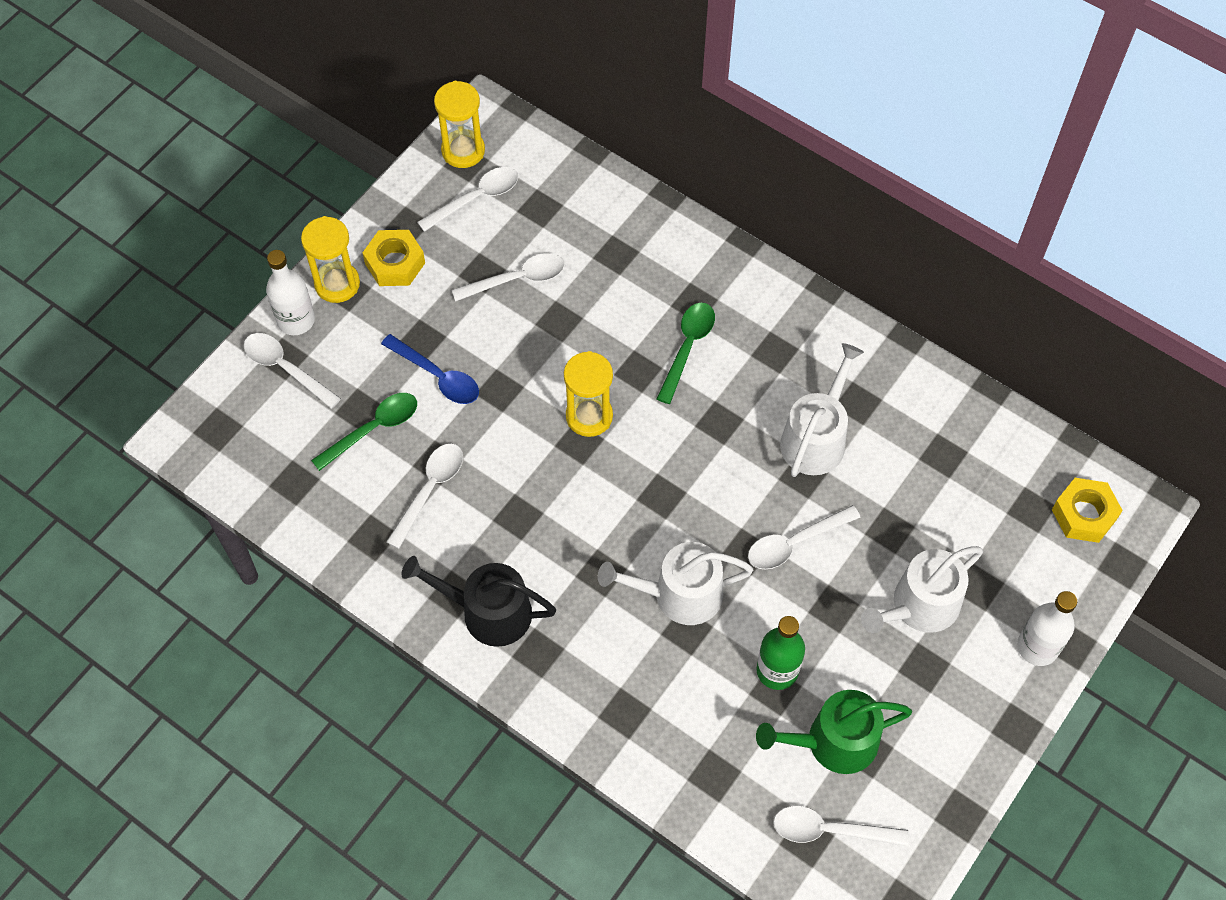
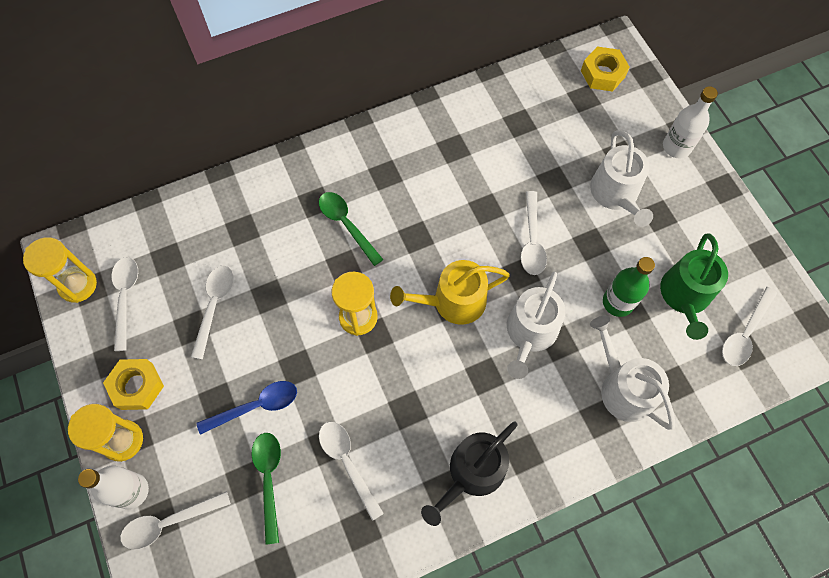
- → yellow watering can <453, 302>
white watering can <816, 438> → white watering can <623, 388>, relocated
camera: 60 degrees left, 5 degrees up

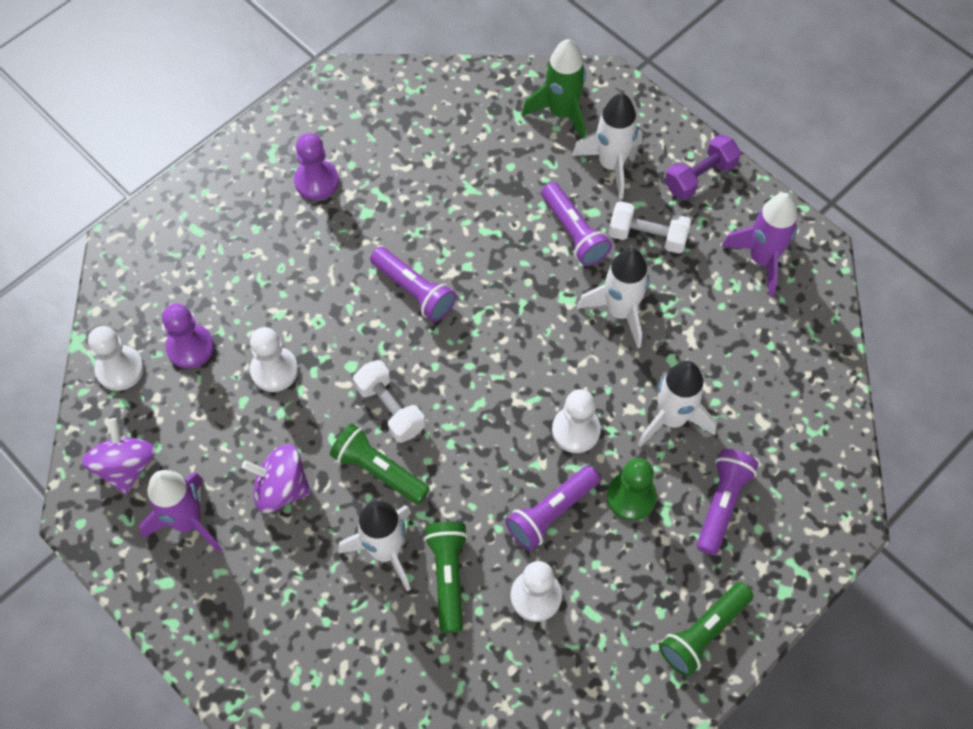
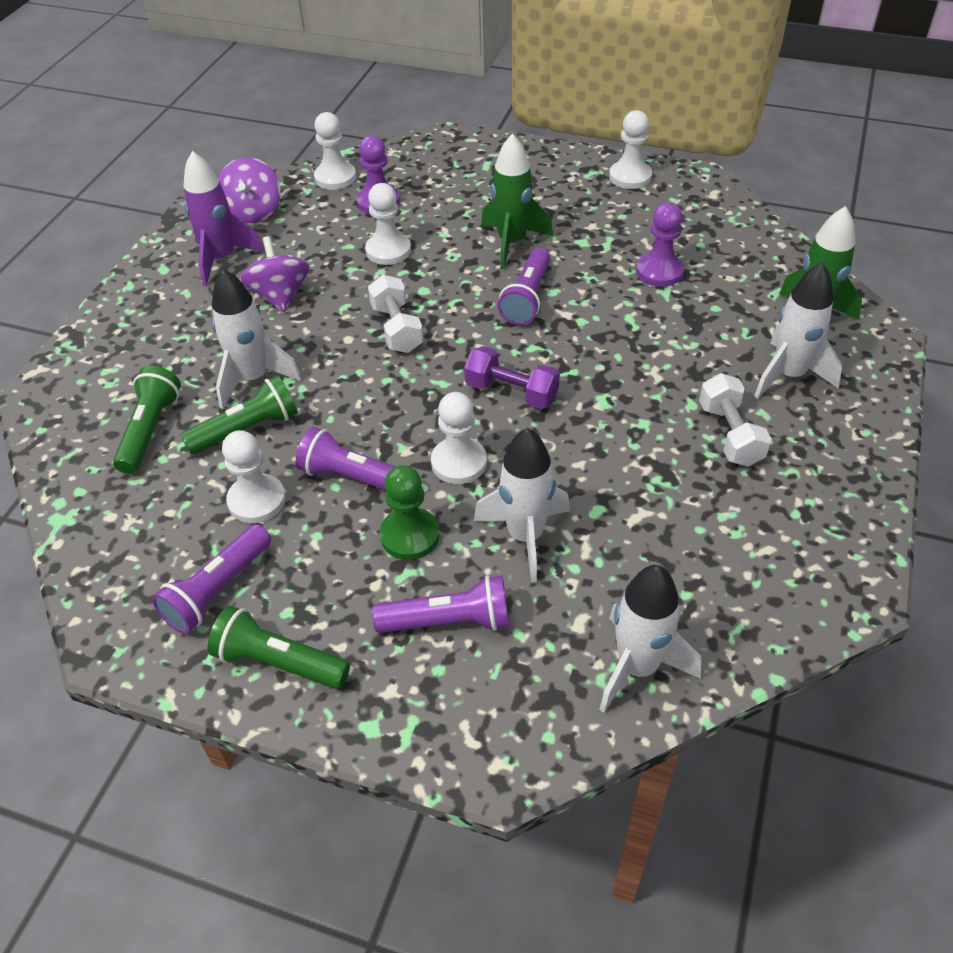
purple rocket <762, 259> → -
- → green rocket <512, 243>
- → white pawn <630, 177>
purple pawn <316, 181> → purple pawn <659, 271>, relocated
green flashlight <379, 470> → green flashlight <150, 430>, relocated
purple flashlight <574, 232> → purple flashlight <218, 589>, relocated
white rocket <620, 311> → white rocket <637, 667>, relocated
purple dumbbell <700, 177> → purple dumbbell <511, 392>, relocated
purple spinning top <126, 466> → purple spinning top <253, 212>, 120 degrees clockwise
white dumbbell <390, 409> → white dumbbell <397, 328>, 45 degrees counterclockwise
camera: 65 degrees right, 15 degrees down

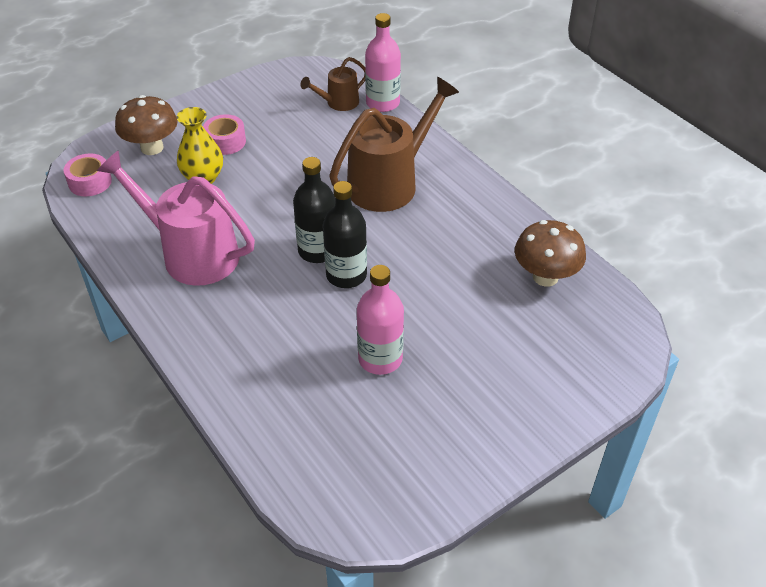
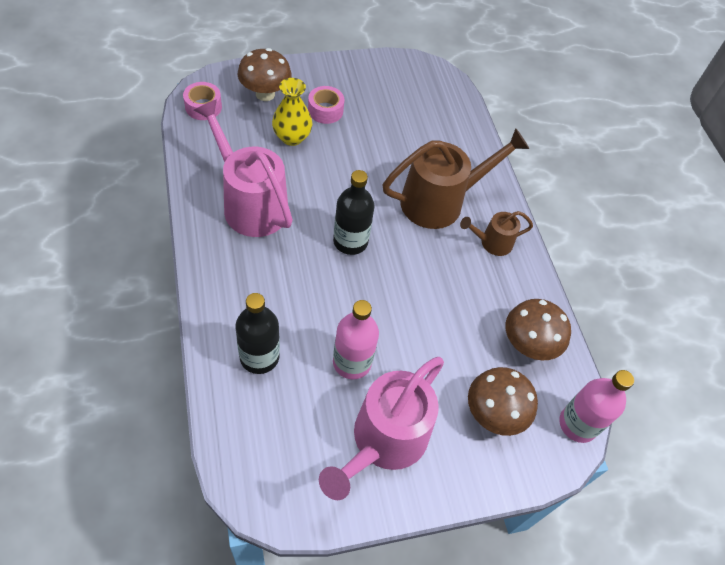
- → pink watering can <383, 442>
- → brown mushroom <493, 414>
brown watering can <338, 103> → brown watering can <491, 242>, relocated
black bottle <346, 275> → black bottle <259, 357>, relocated
pink bottle <382, 103> → pink bottle <577, 424>, relocated
camera: 15 degrees right, 10 degrees up

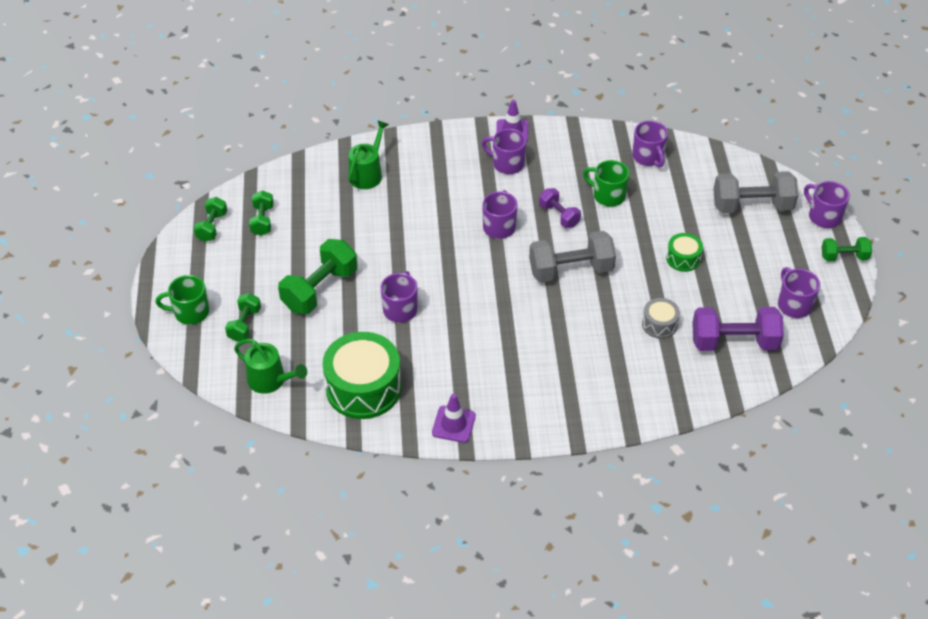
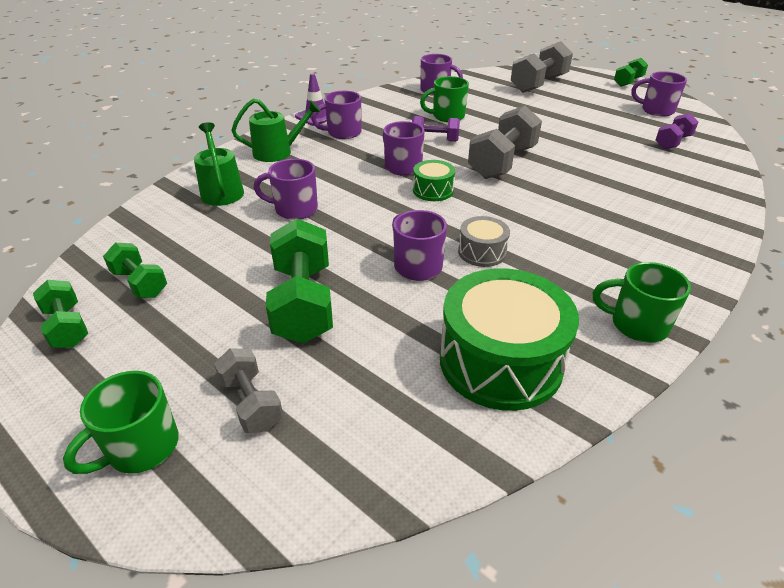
green watering can <270, 380> → green watering can <277, 152>, relocated
grey drum <659, 324> → grey drum <482, 252>, relocated
green drum <683, 258> → green drum <433, 190>, relocated
purple mug <823, 216> → purple mug <294, 209>, relocated
purple traffic cone <453, 424> → green mug <637, 325>
green dumbbell <244, 324> → grey dumbbell <251, 403>
purple dumbbell <734, 342> → purple dumbbell <672, 142>, x0.57
camera: 45 degrees left, 10 degrees down

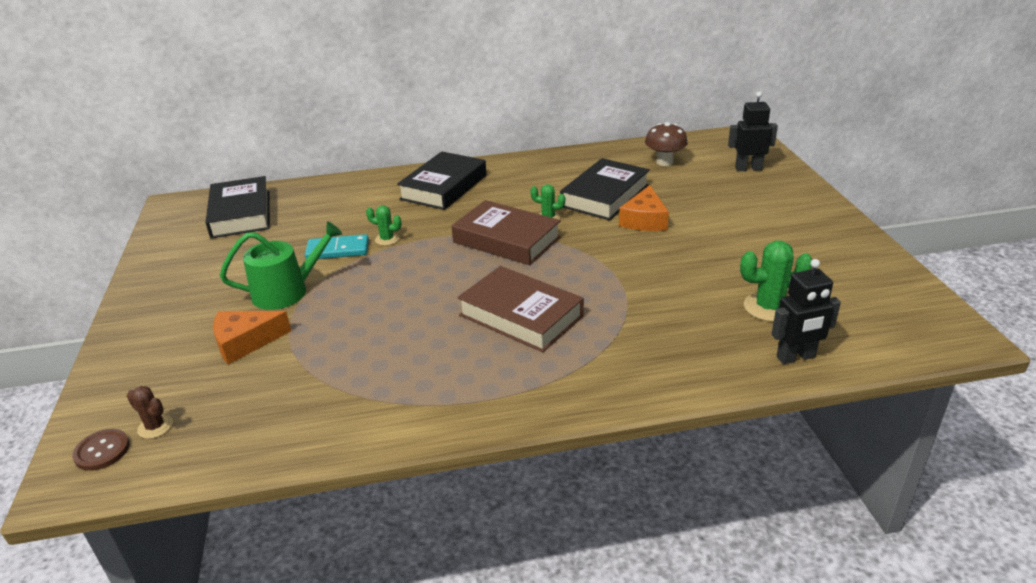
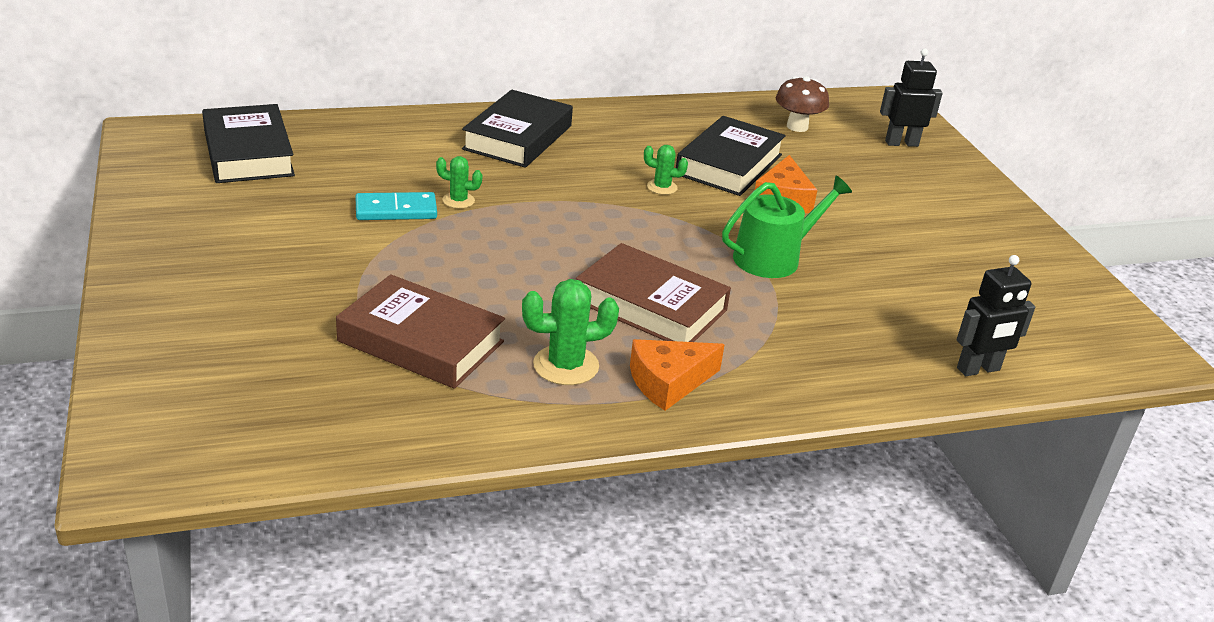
brown button <102, 451> → -
brown cactus <155, 427> → -
orange cheese <245, 342> → orange cheese <668, 382>, relocated
green watering can <287, 291> → green watering can <773, 257>, relocated
brown book <506, 240> → brown book <420, 342>, relocated
green cactus <769, 307> → green cactus <566, 365>, relocated
camera: 10 degrees left, 0 degrees up

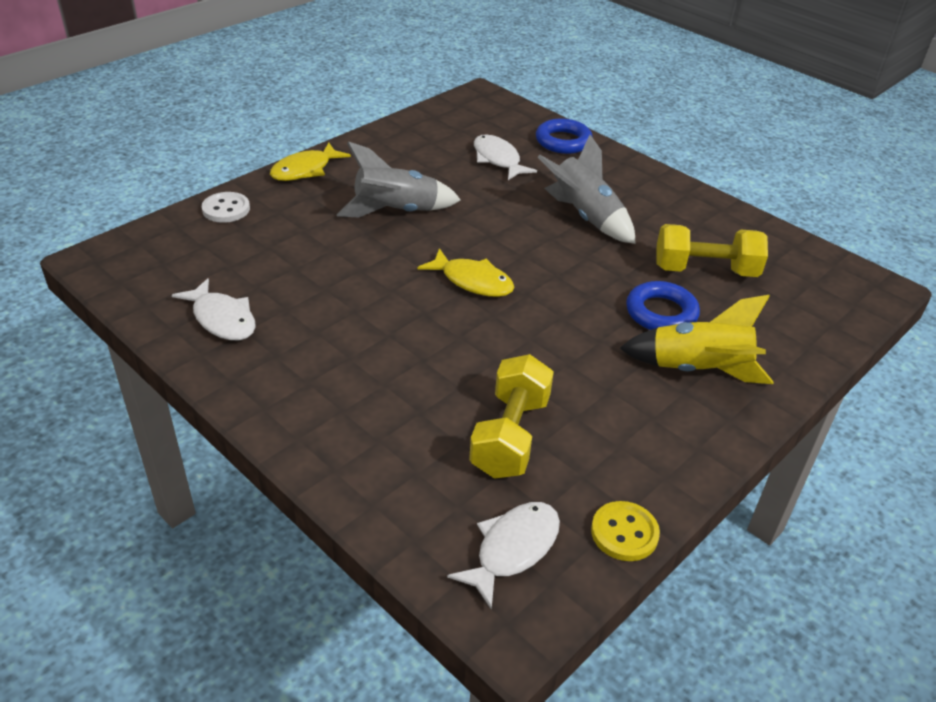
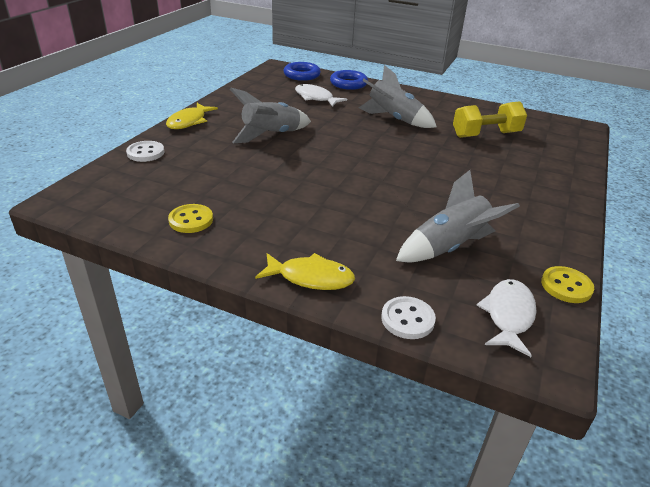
yellow rocket <698, 370> → -
- → white button <407, 319>
yellow fish <473, 281> → yellow fish <311, 278>, relocated
blue ring <661, 313> → blue ring <302, 75>, relocated
white fish <222, 319> → yellow button <191, 220>
yellow dumbbell <510, 436> → grey rocket <449, 247>
camera: 20 degrees left, 5 degrees down

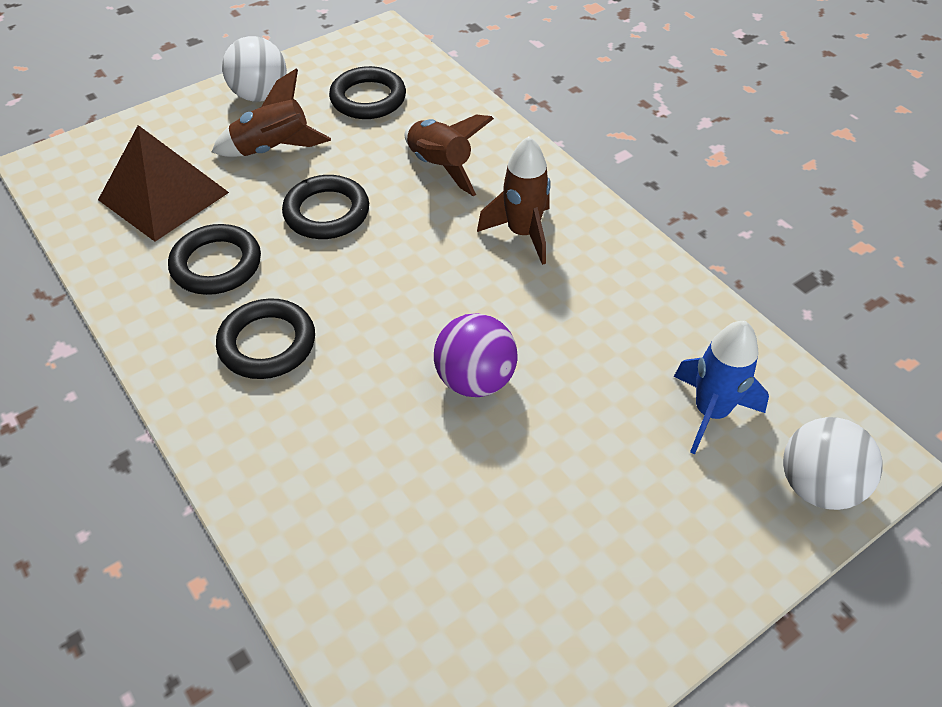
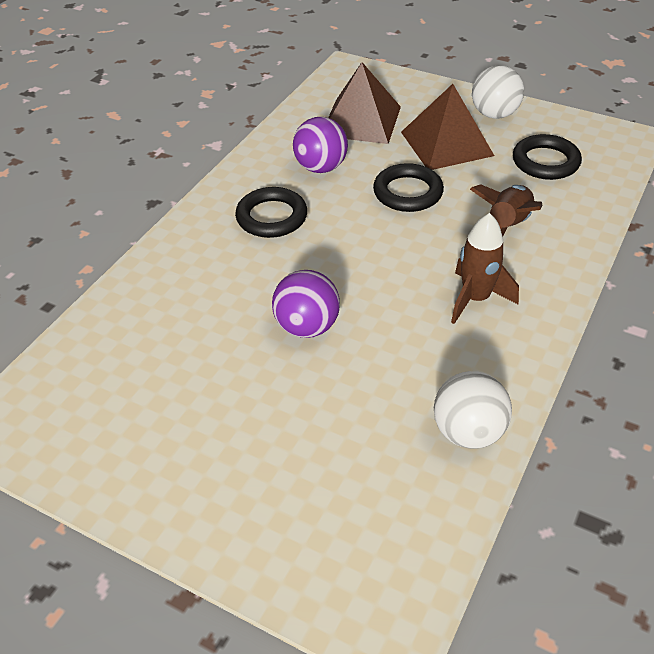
blue rocket <710, 412> → -
white ball <817, 486> → white ball <468, 432>, relocated
black ring <216, 264> → purple ball <321, 167>
brown rocket <273, 149> → brown pyramid <446, 143>
camera: 65 degrees right, 5 degrees down

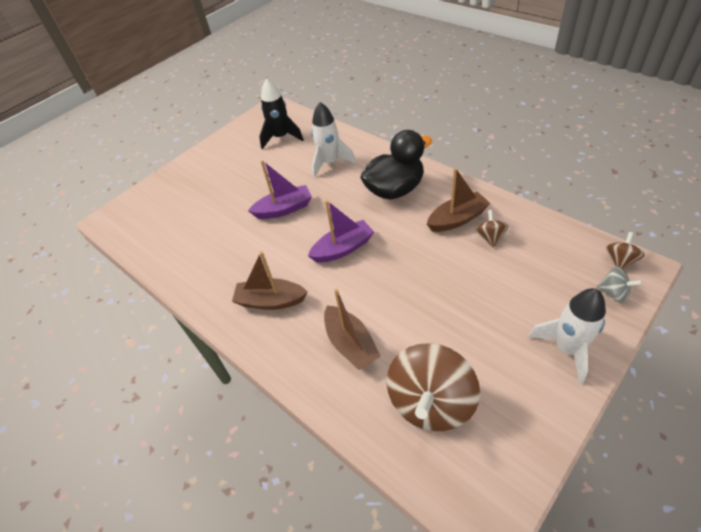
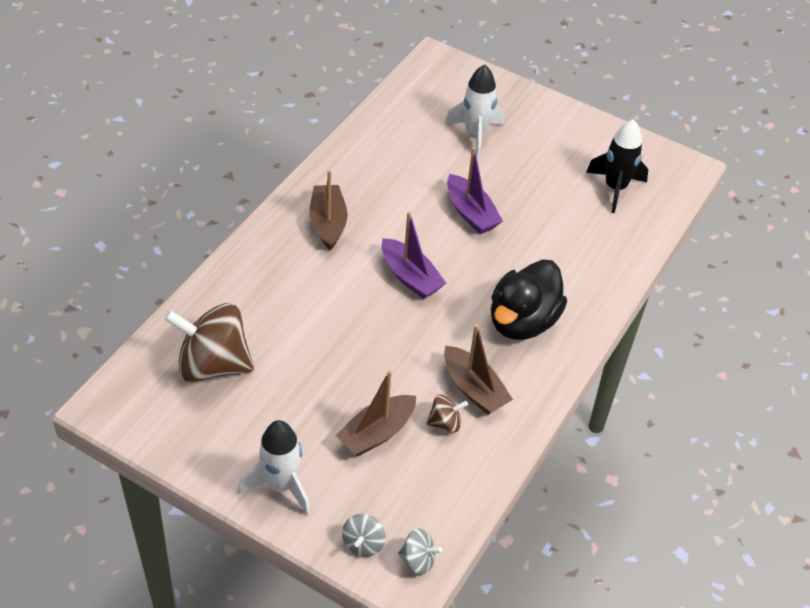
white rocket <330, 163> → white rocket <475, 134>, relocated
brown boat <350, 344> → brown boat <377, 433>, relocated
brown spinning top <620, 260> → grey spinning top <418, 560>
black duck <395, 190> → black duck <522, 321>, 75 degrees clockwise
camera: 70 degrees right, 0 degrees up

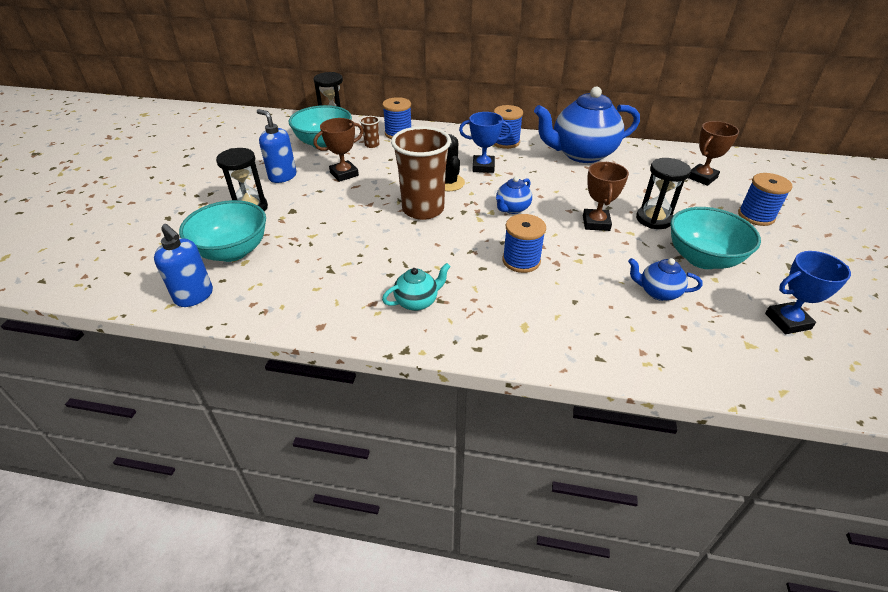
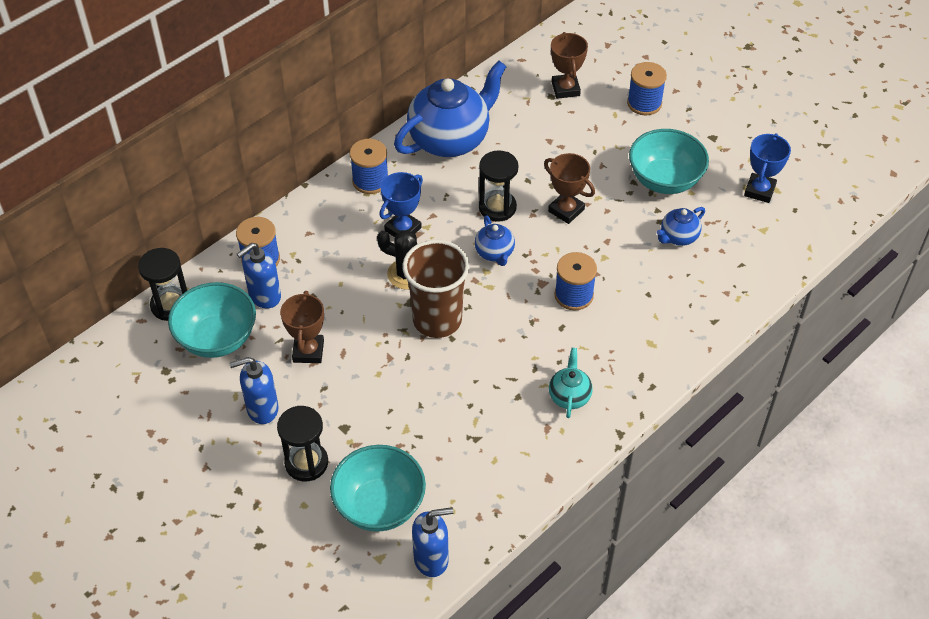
black hourglass <654, 219> → black hourglass <497, 207>, relocated
brown cup <372, 145> → blue soap dispenser <264, 296>
blue teapot <581, 154> → blue teapot <450, 139>, 150 degrees counterclockwise
camera: 55 degrees left, 10 degrees up

